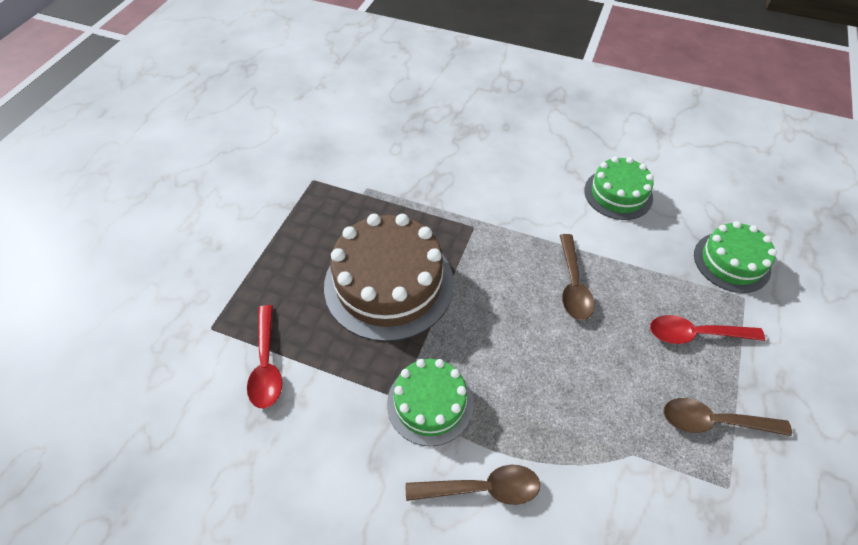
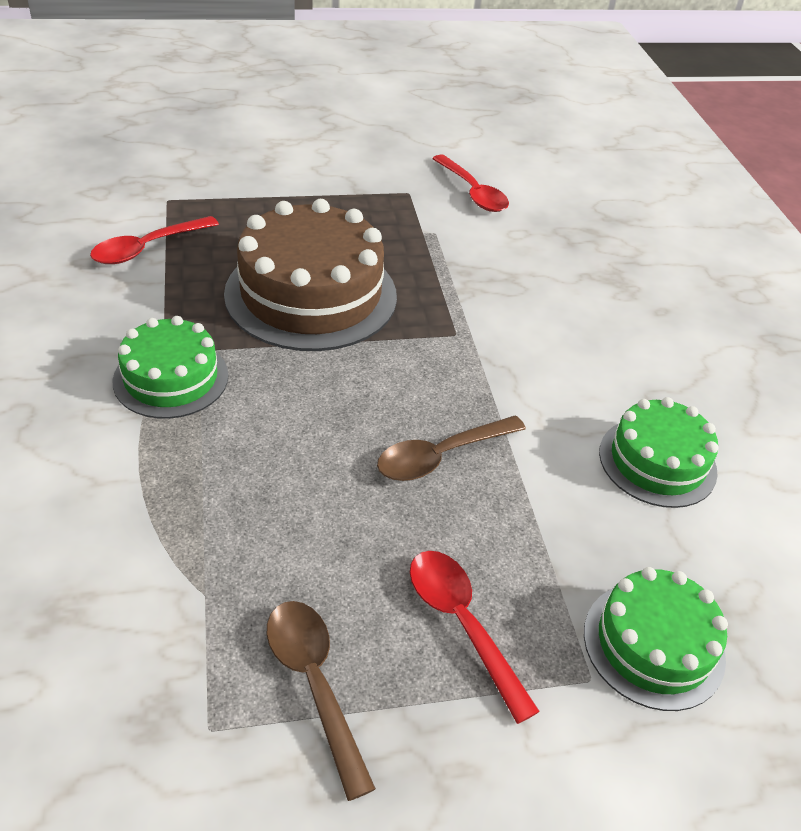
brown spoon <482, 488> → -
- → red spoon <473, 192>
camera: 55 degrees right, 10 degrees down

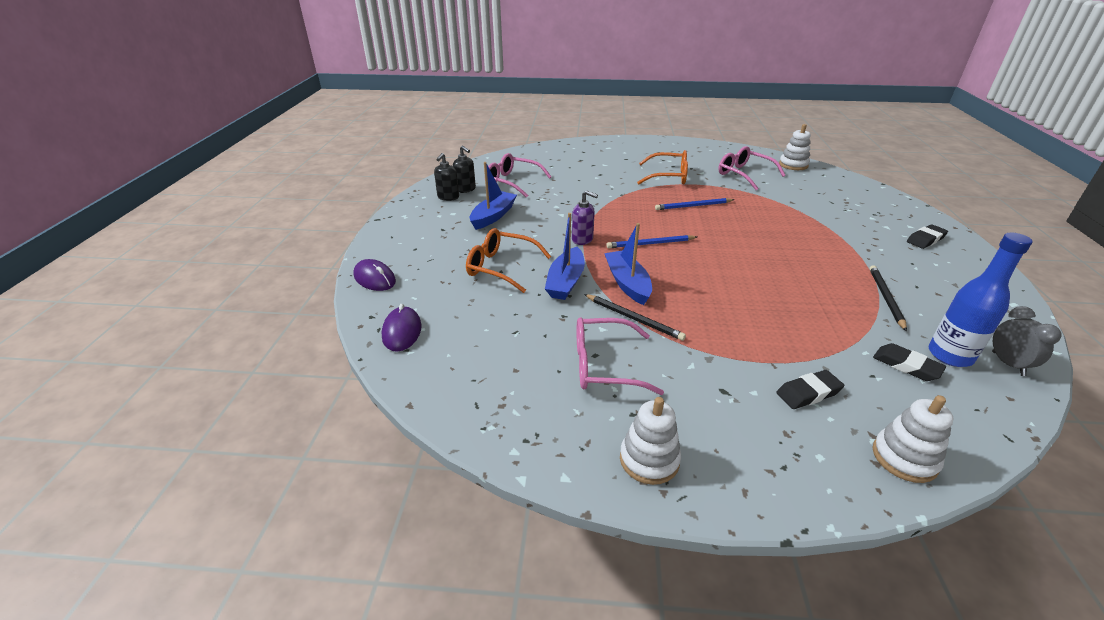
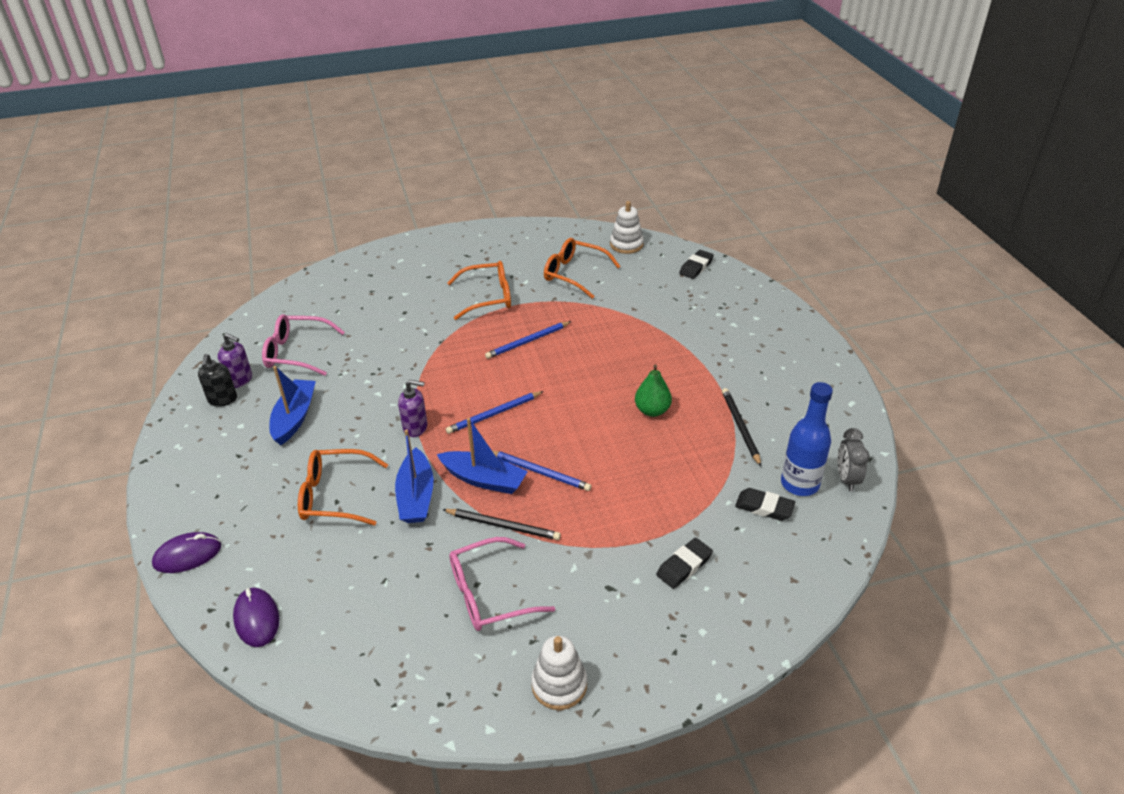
white stacking toy <904, 458> → -
- → blue pencil <540, 472>
- → green pear <652, 410>
black eraser <925, 239> → black eraser <696, 267>, relocated
black soap dispenser <465, 189> → purple soap dispenser <240, 380>
pink glasses <744, 174> → orange glasses <574, 274>
purple mouse <375, 278> → purple mouse <187, 555>, 45 degrees counterclockwise
blue boat <627, 283> → blue boat <484, 479>, 150 degrees clockwise
grey clock <1008, 364> → grey clock <846, 479>, 150 degrees counterclockwise
camera: 20 degrees left, 5 degrees up

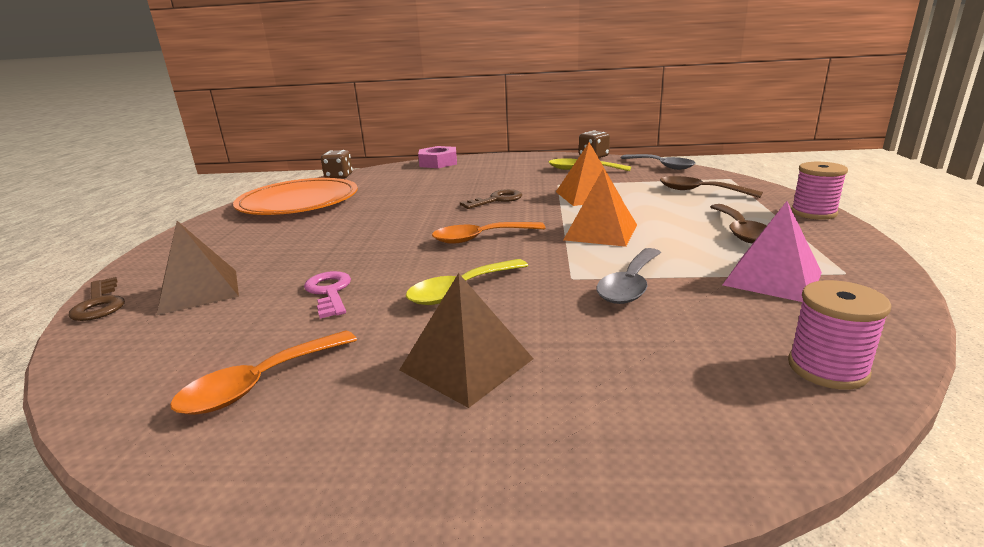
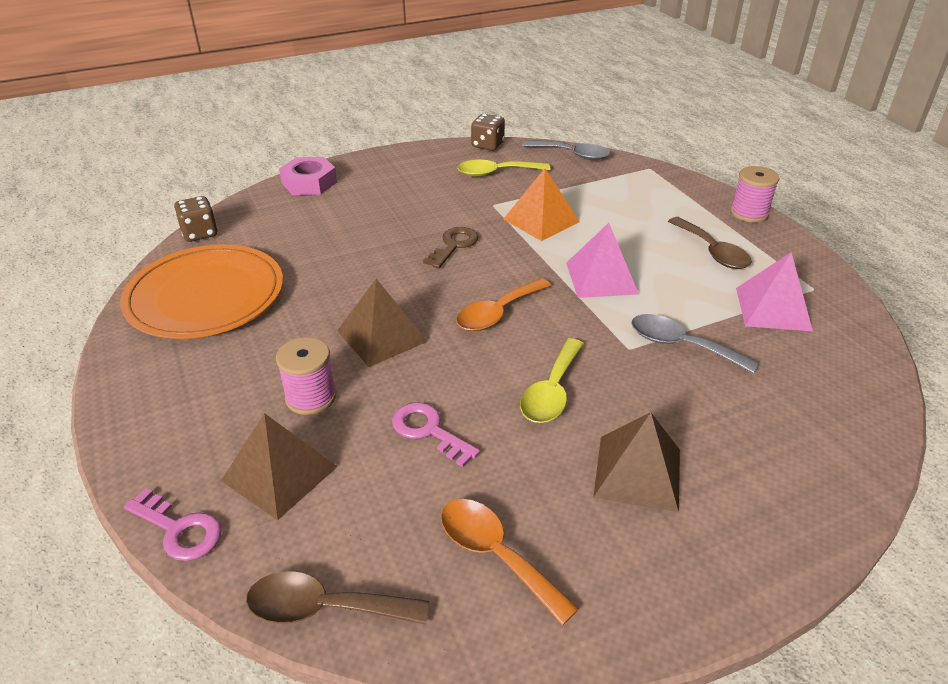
- → brown pyramid <381, 336>
brown spoon <700, 191> → brown spoon <324, 608>, relocated
pink spool <827, 368> → pink spool <311, 397>, relocated
brown key <99, 304> → pink key <179, 530>
orange pyramid <601, 232> → pink pyramid <601, 278>
orange spoon <259, 384> → orange spoon <495, 554>, 120 degrees clockwise
grey spoon <630, 285> → grey spoon <681, 345>, 120 degrees clockwise
camera: 30 degrees left, 15 degrees up

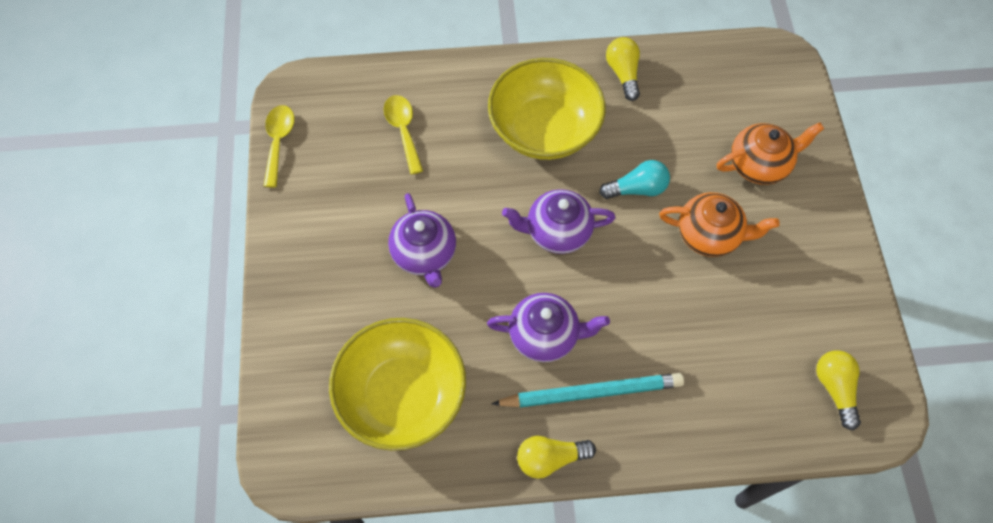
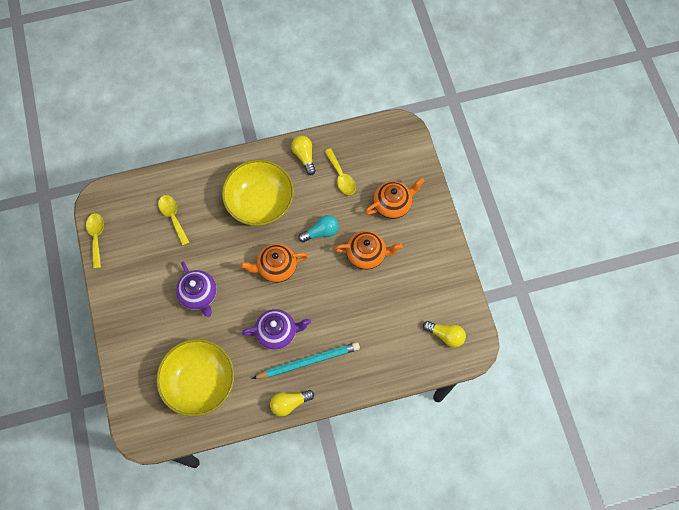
- → yellow spoon <341, 176>
purple teapot <557, 232> → orange teapot <276, 267>
yellow light bulb <835, 388> → yellow light bulb <445, 335>, 135 degrees clockwise
camera: 10 degrees left, 5 degrees up

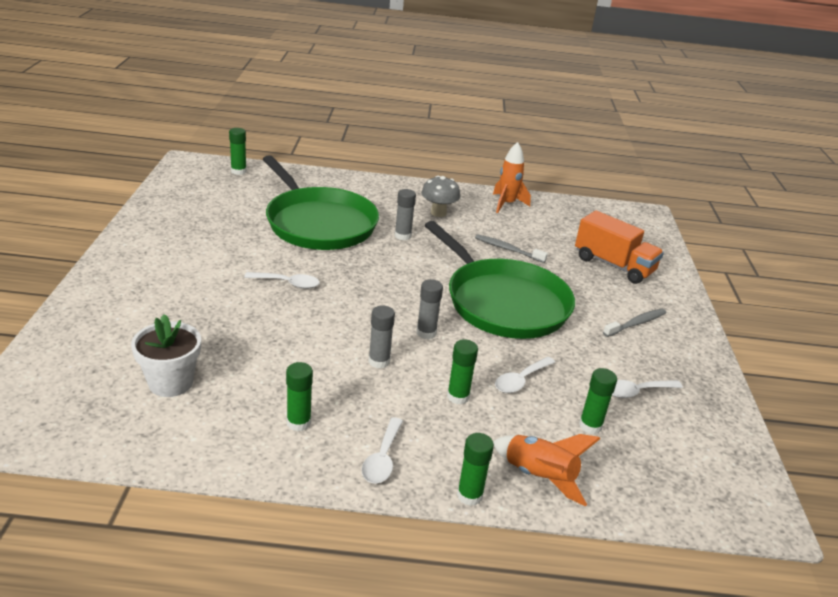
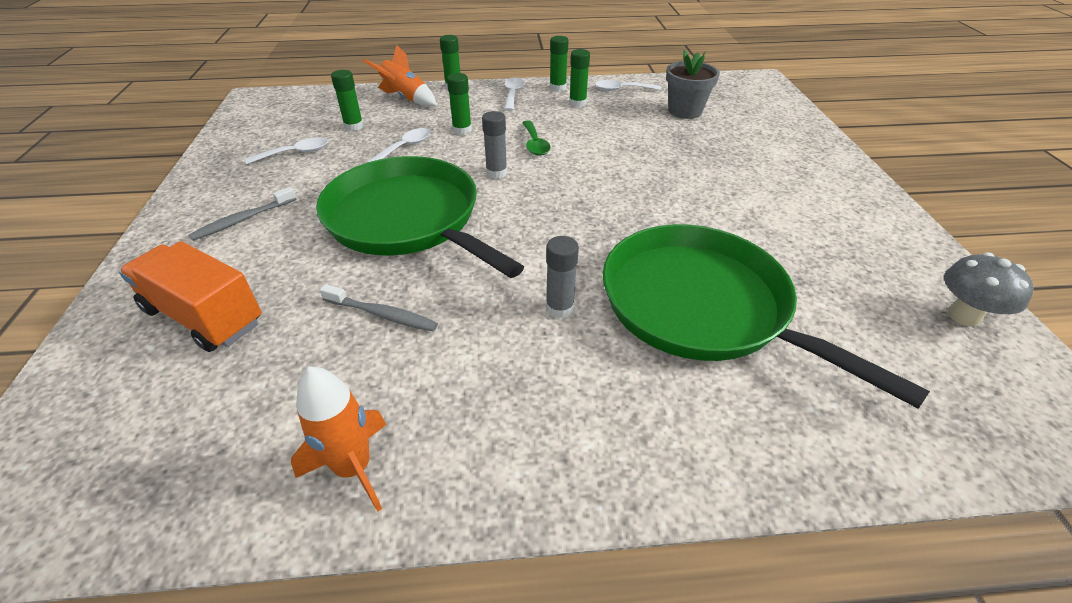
green glue stick <238, 171> → green glue stick <558, 88>, relocated
white spoon <288, 283> → white spoon <622, 90>, relocated
grey mushroom <438, 213> → grey mushroom <964, 316>, relocated
grey glue stick <379, 361> → green spoon <535, 144>
white flower pot <171, 382> → grey flower pot <685, 111>
camera: 175 degrees right, 10 degrees up

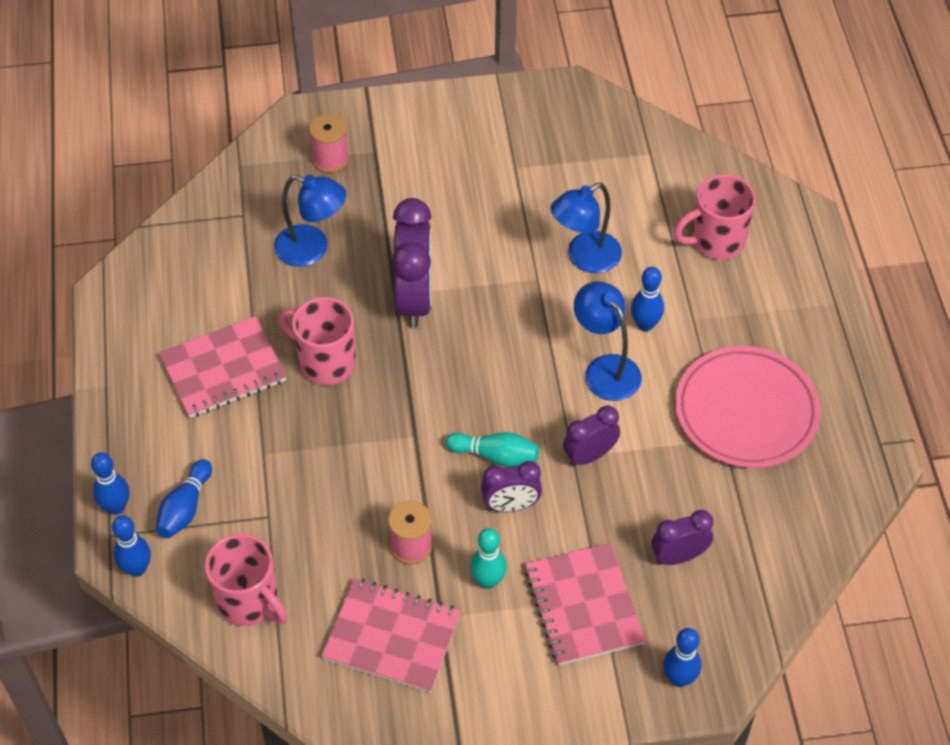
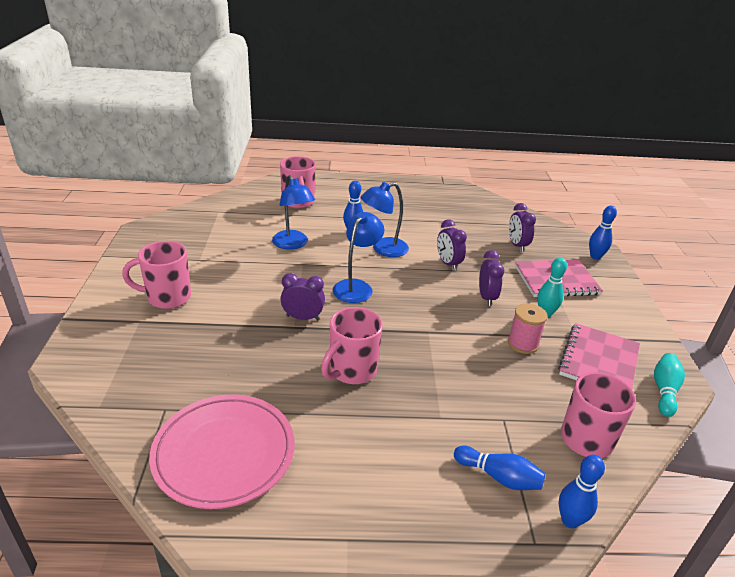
blue bowling pin <116, 507> → -
pink notebook <223, 369> → -
pink spool <330, 159> → -
- → pink mug <167, 297>
blue lamp <312, 249> → blue lamp <356, 286>, relocated
turquoise bowling pin <495, 456> → turquoise bowling pin <664, 390>, relocated
pink plate <746, 411> → pink plate <224, 453>, relocated
purple clock <414, 299> → purple clock <303, 318>, x0.57
camera: 85 degrees left, 20 degrees down

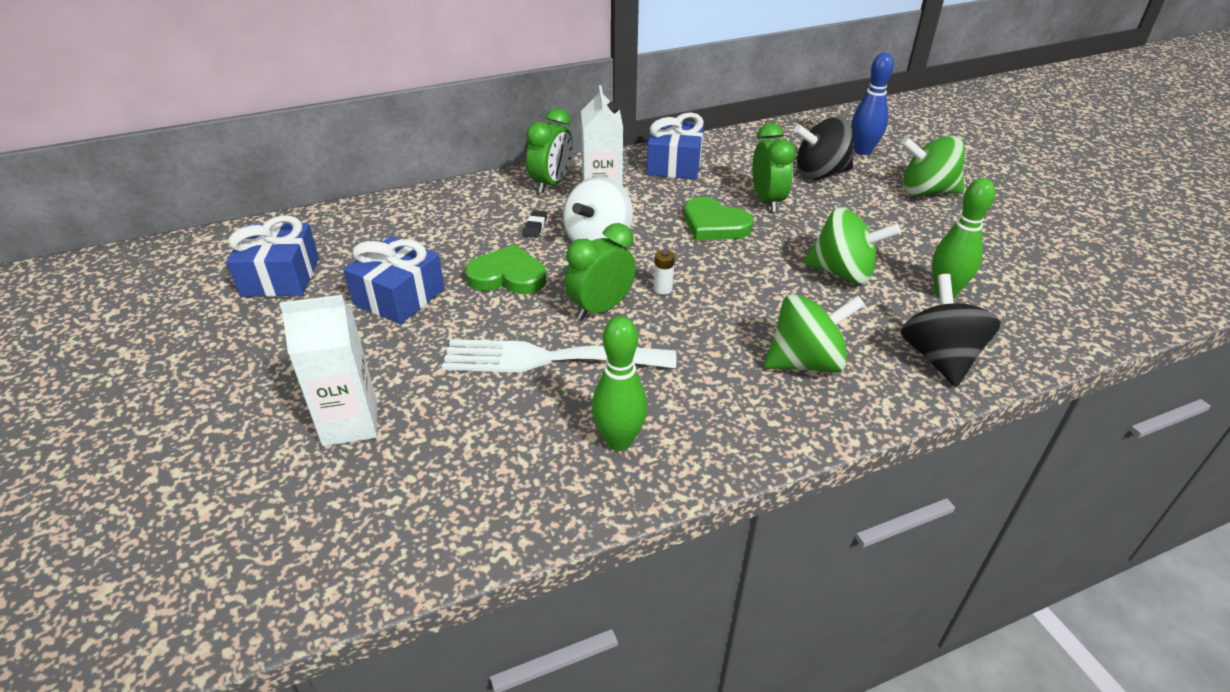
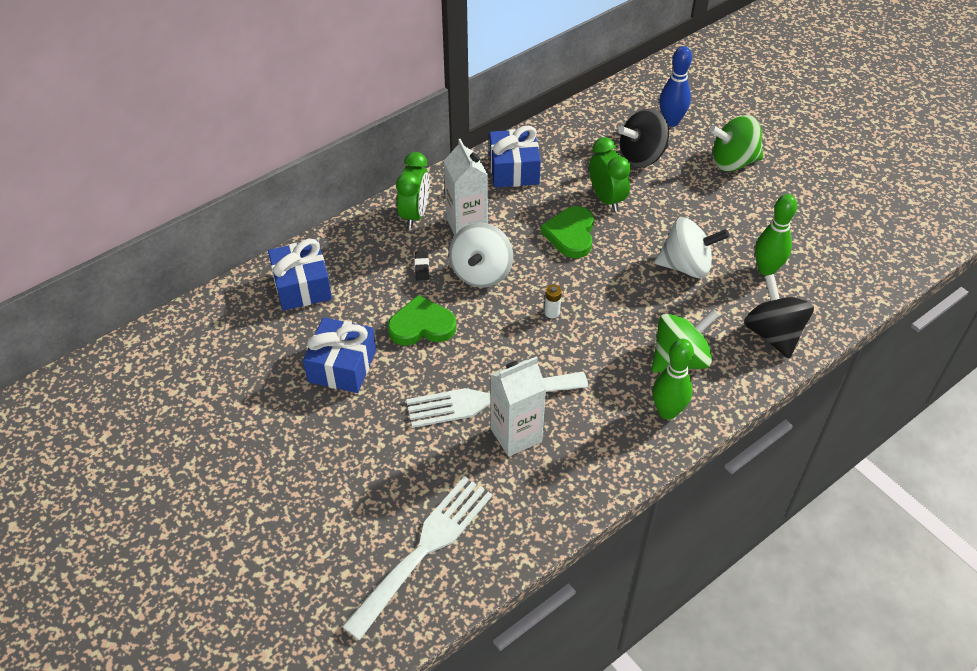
green clock <600, 308> → -
- → white fork <424, 550>
blue gift <281, 277> → blue gift <302, 286>, relocated
white carton <350, 423> → white carton <516, 435>, relocated
green bowling pin <619, 441> → green bowling pin <667, 412>, relocated
green spinning top <842, 273> → white spinning top <686, 266>
green heart <714, 224> → green heart <571, 234>, 75 degrees clockwise
camera: 15 degrees left, 10 degrees up

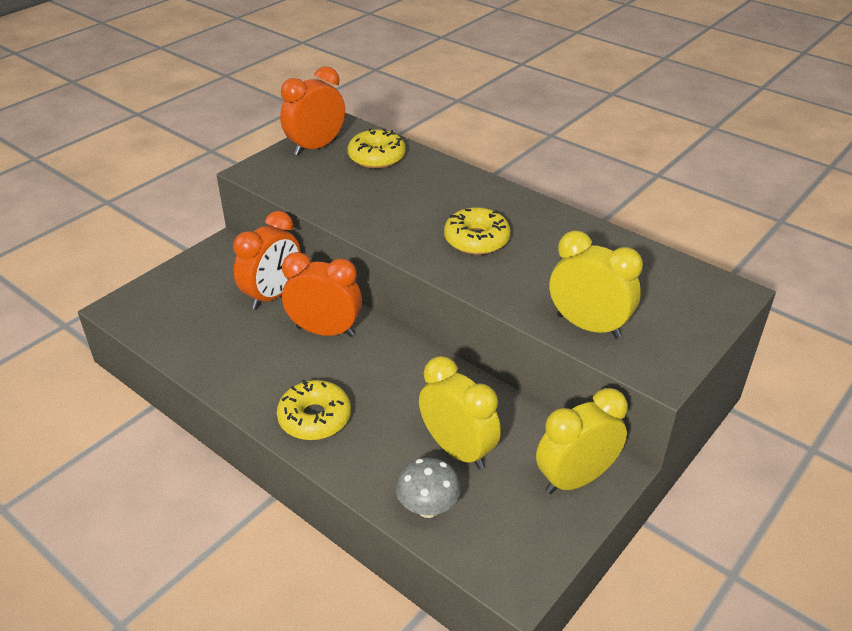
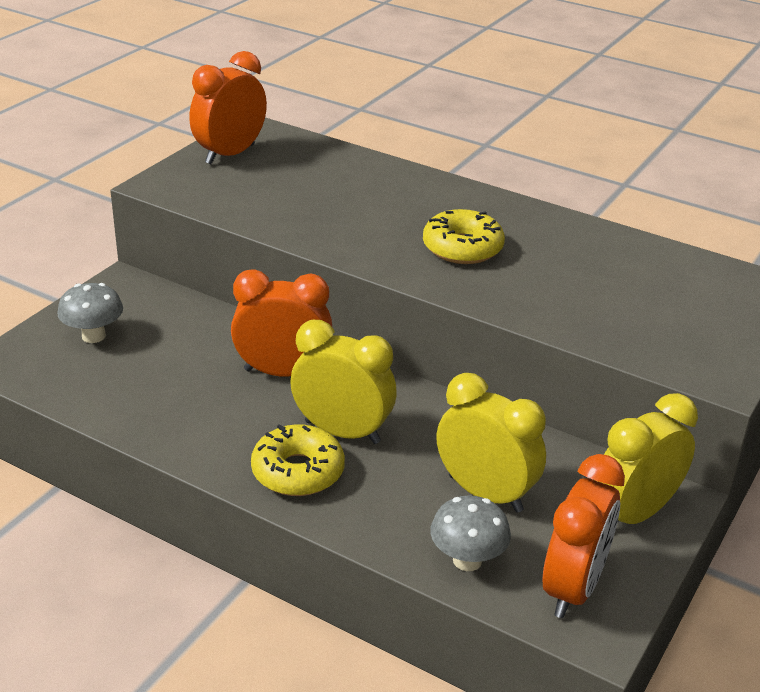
yellow donut <377, 157> → -
- → grey mushroom <93, 336>
orange clock <272, 295> → orange clock <573, 588>, relocated
yellow clock <588, 326> → yellow clock <342, 432>, relocated
camera: 10 degrees left, 5 degrees down

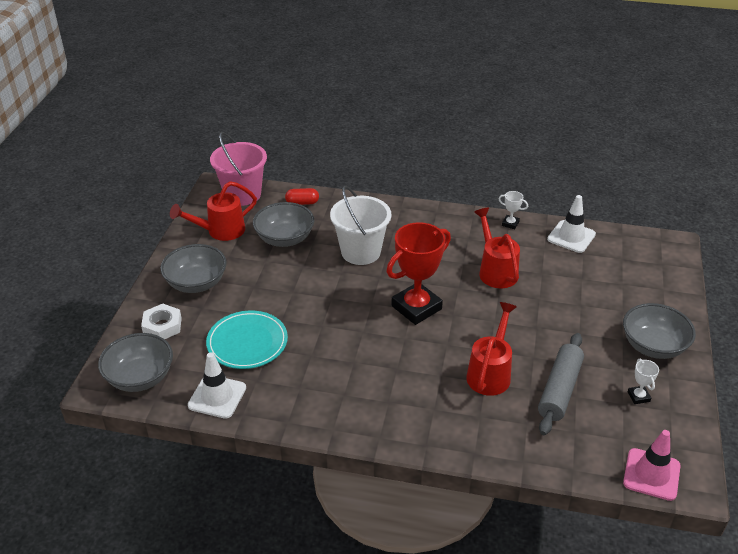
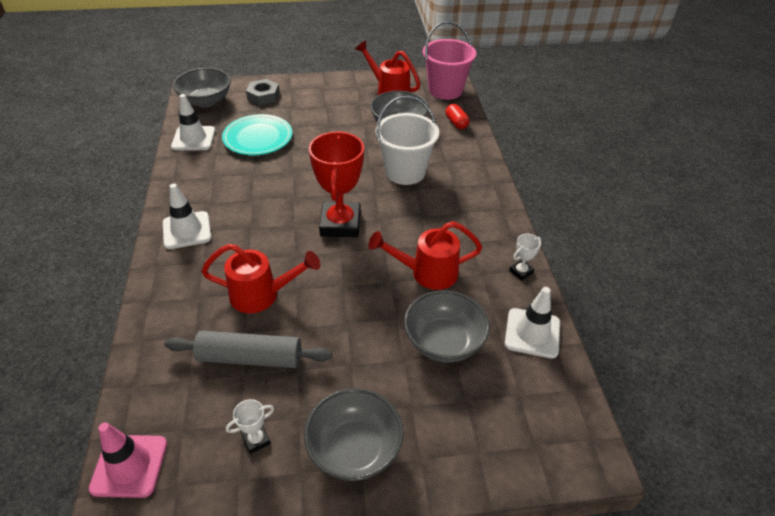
- → white traffic cone <187, 230>
grey bowl <196, 283> → grey bowl <444, 342>, relocated
white nut <162, 326> → grey nut <263, 96>
red trophy <416, 307> → red trophy <340, 224>, 60 degrees clockwise
red watering can <496, 271> → red watering can <427, 273>, 150 degrees counterclockwise
white trophy <510, 224> → white trophy <521, 271>, 45 degrees clockwise
camera: 70 degrees right, 5 degrees up

